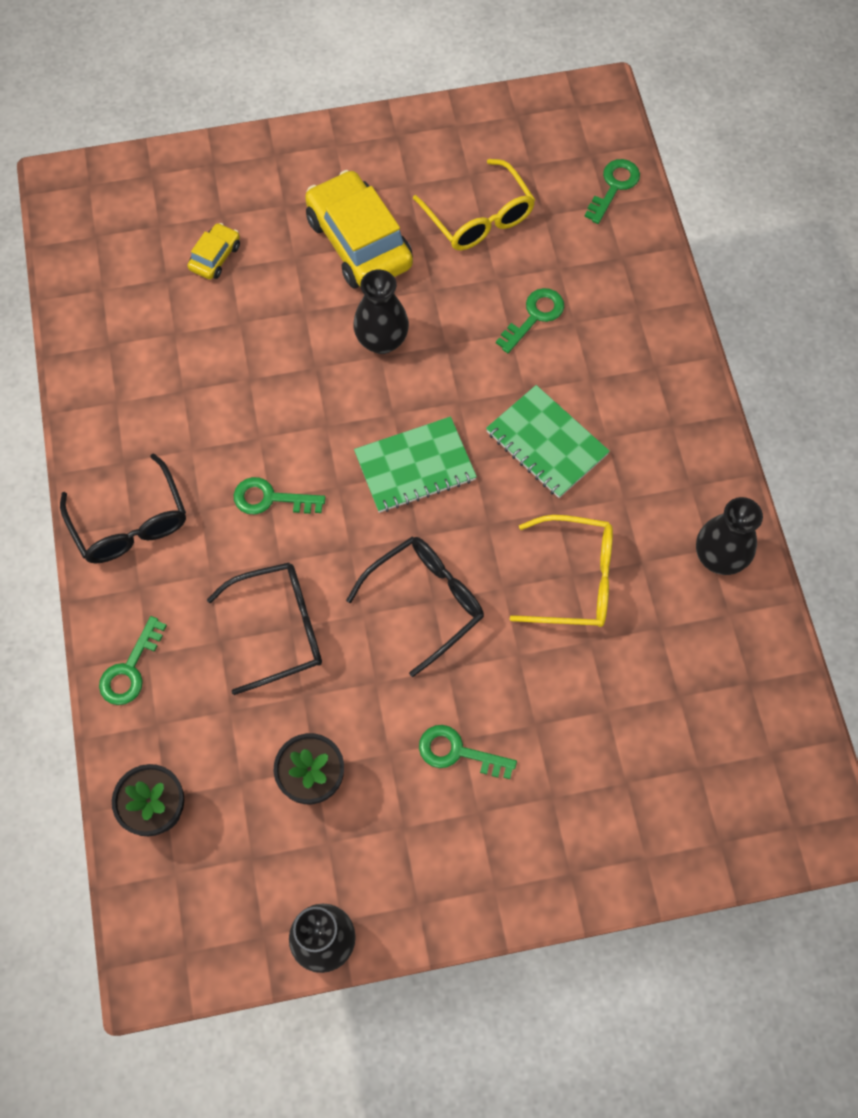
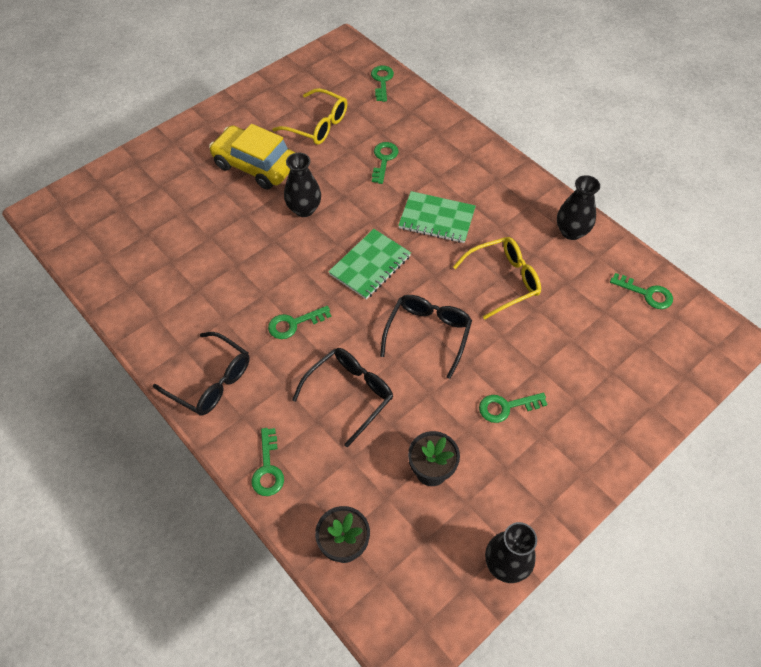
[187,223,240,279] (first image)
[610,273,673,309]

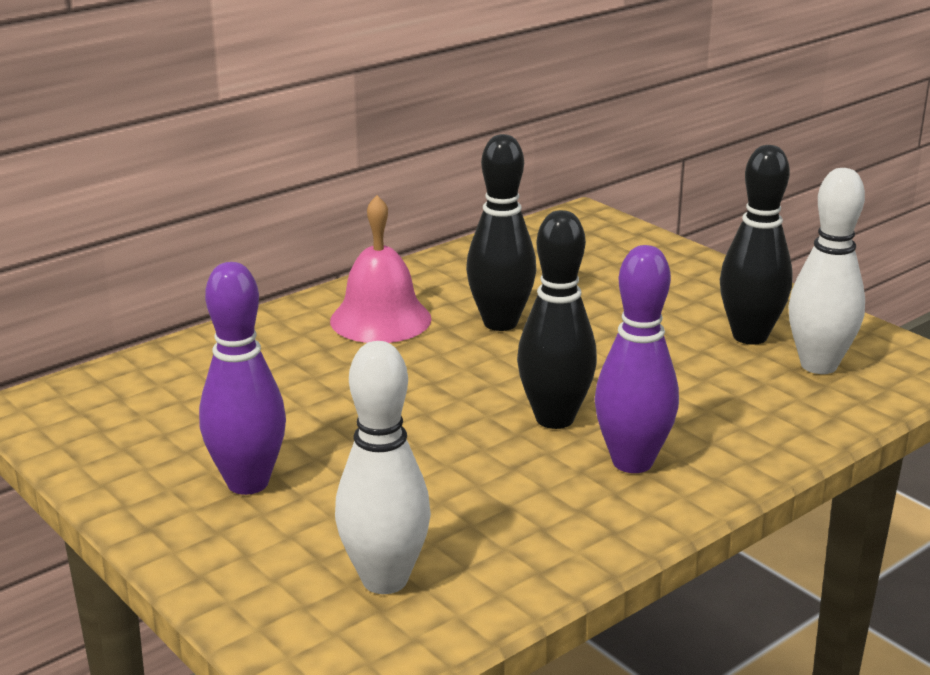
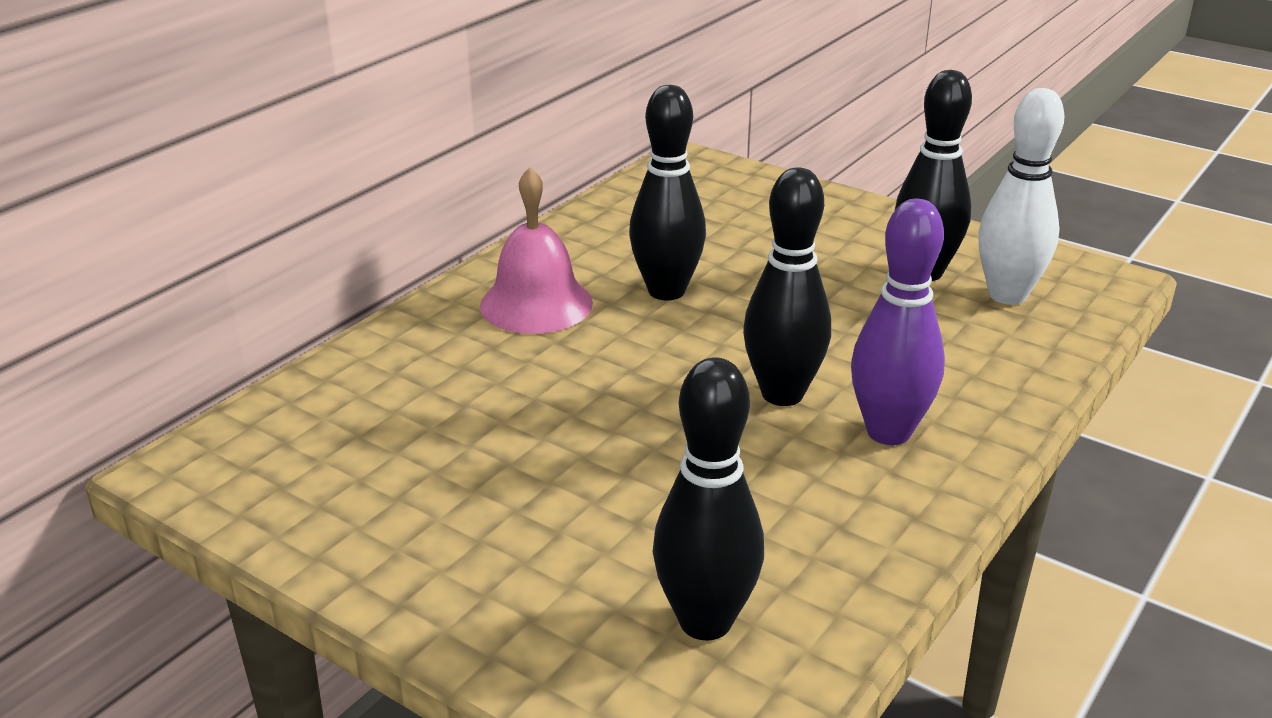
[199,262,286,495] (first image)
[653,357,764,641]

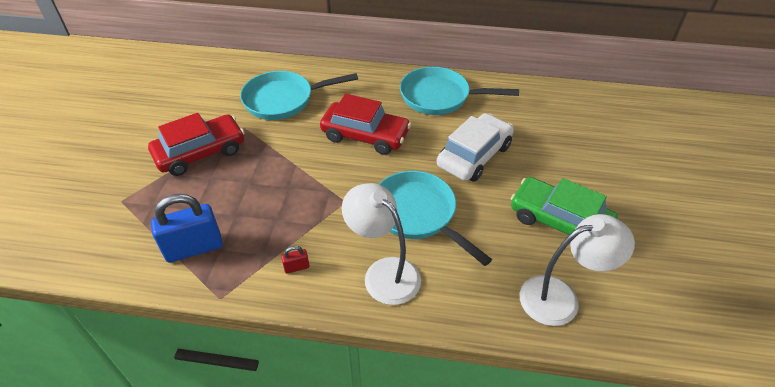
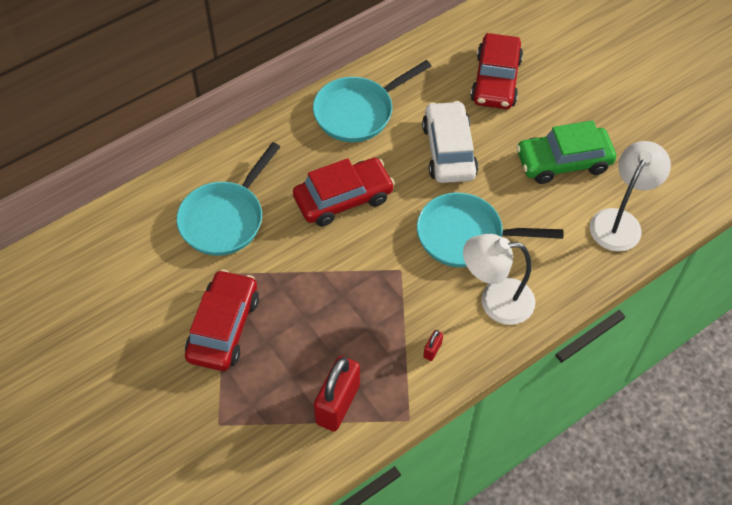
[471,33,523,109]
[314,356,360,432]

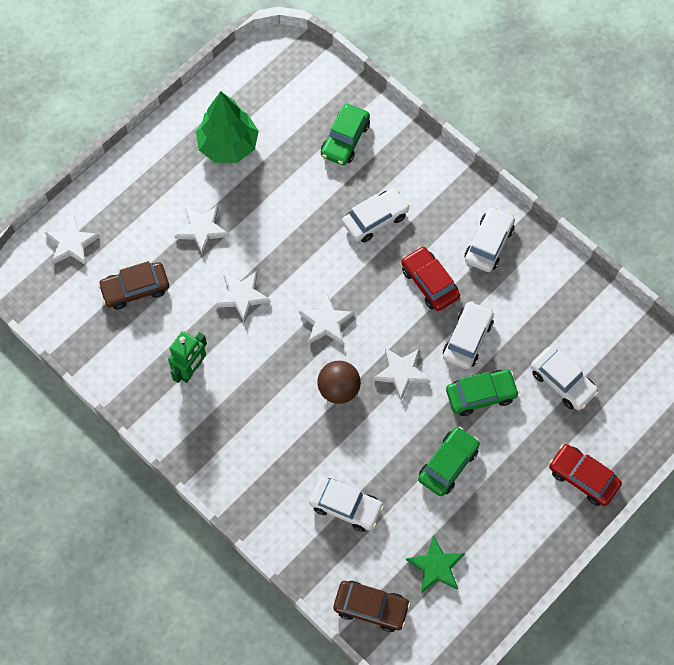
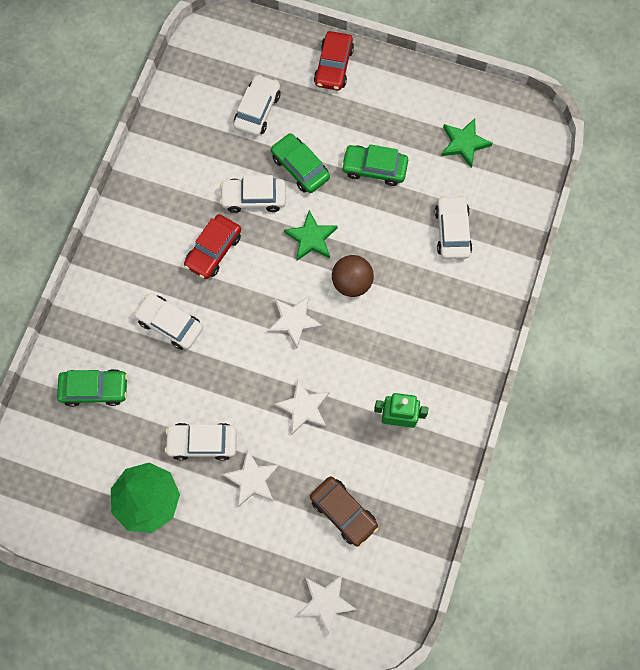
[334,581,410,632] (first image)
[165,423,237,461]
[284,210,337,260]

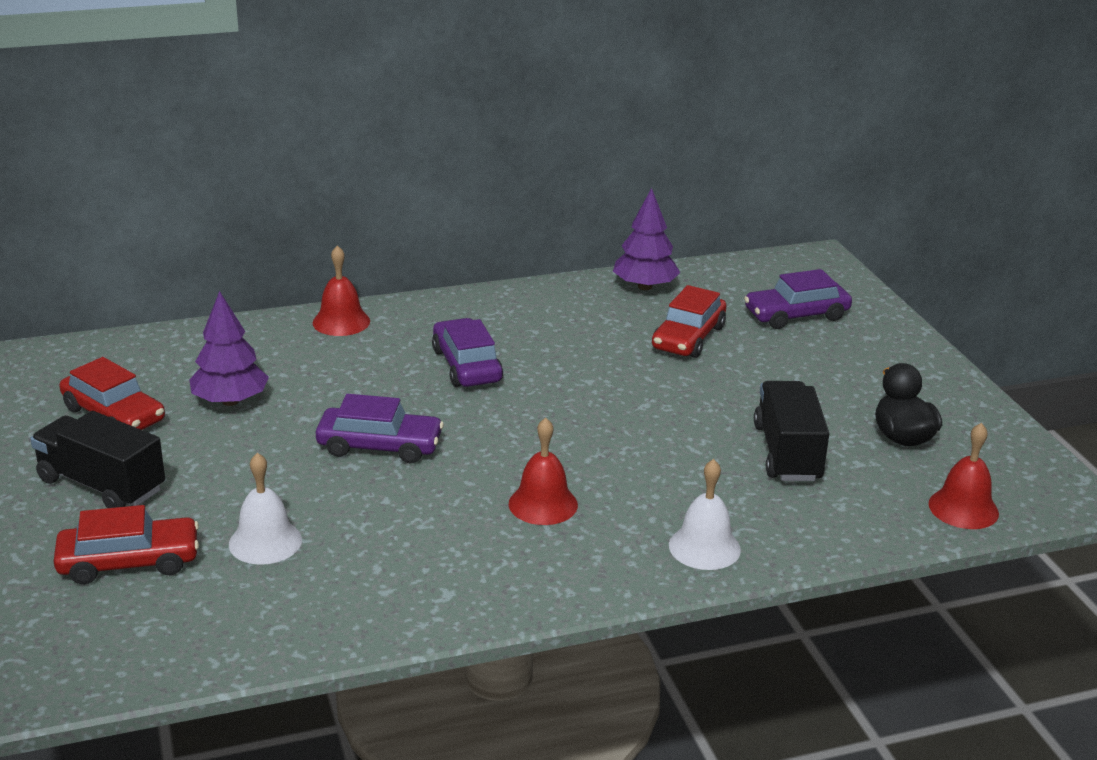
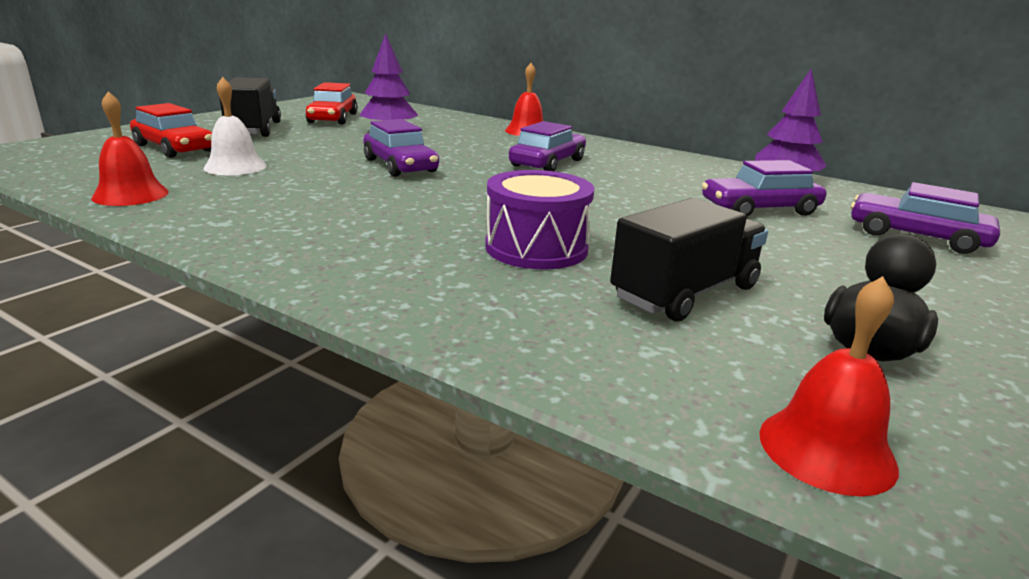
[669,459,741,570] (first image)
[485,170,594,269]
[91,92,169,206]
[702,160,827,217]

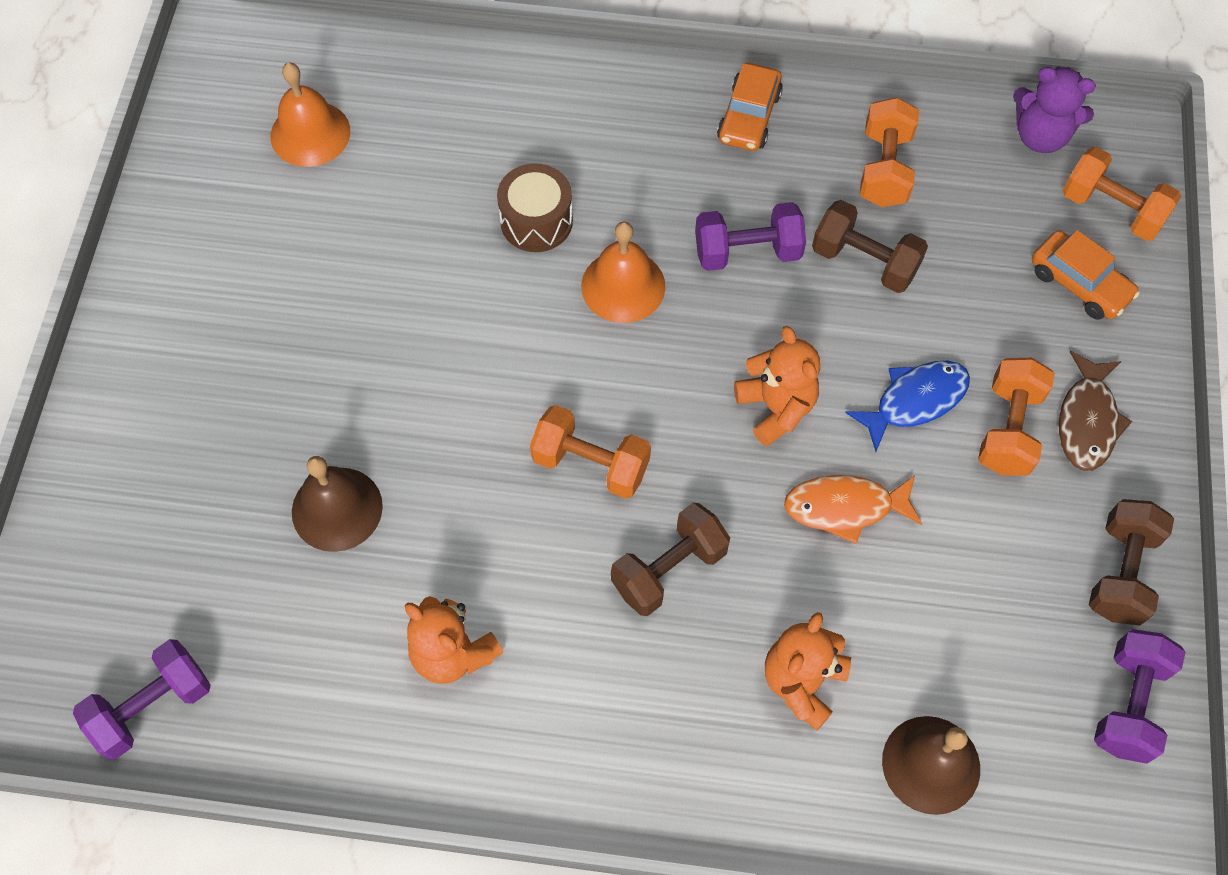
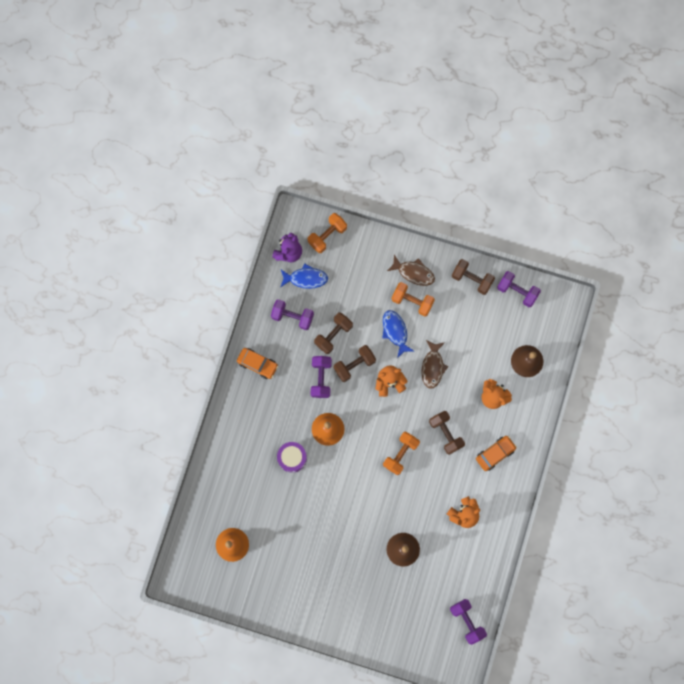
[280,263,328,289]
[334,345,376,382]
[476,436,517,471]
[277,442,307,473]
[422,340,448,389]
[271,299,314,330]

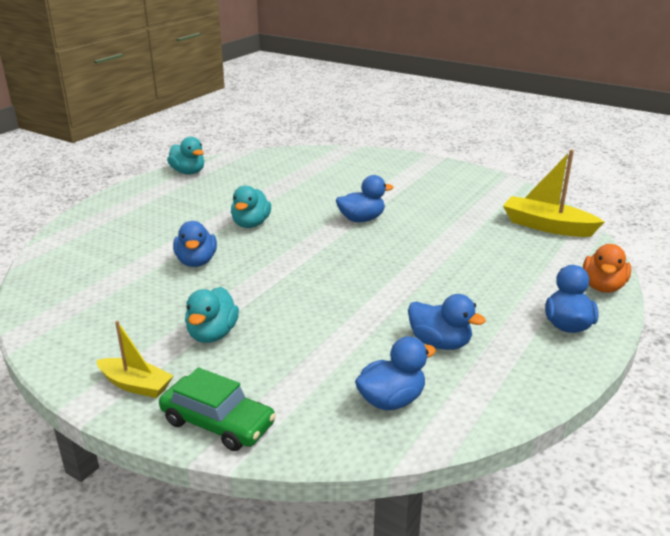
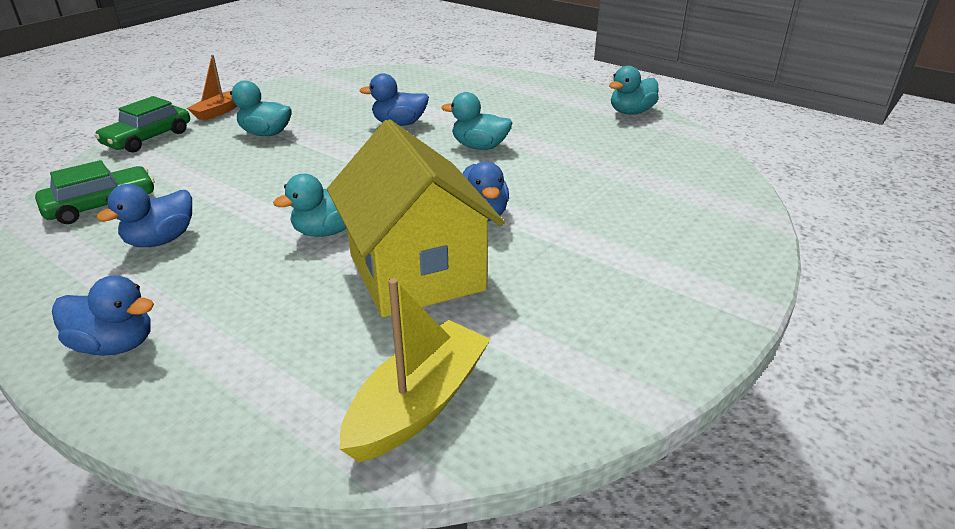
[583,244,631,293] (first image)
[273,174,347,237]
[327,119,505,317]
[35,160,154,224]
[187,55,237,121]

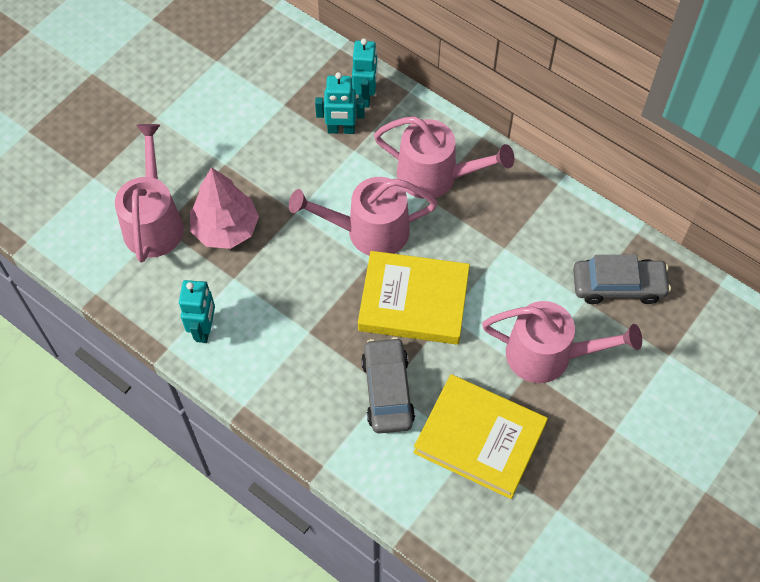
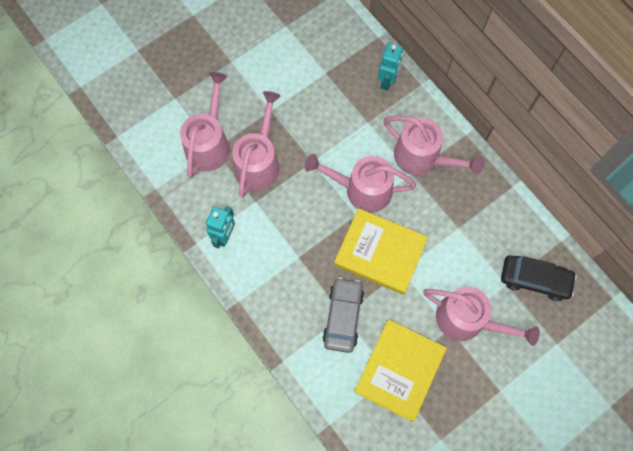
[315,72,365,134] (first image)
[232,91,280,198]
[501,256,577,301]
[354,319,447,422]

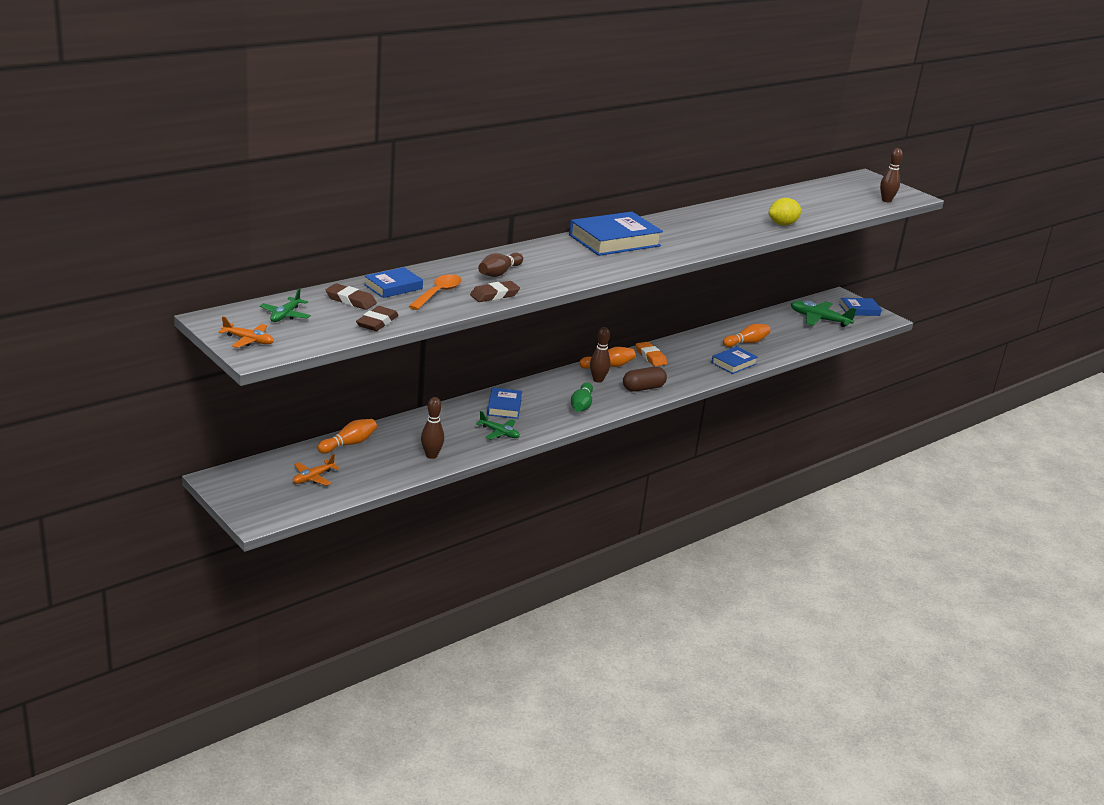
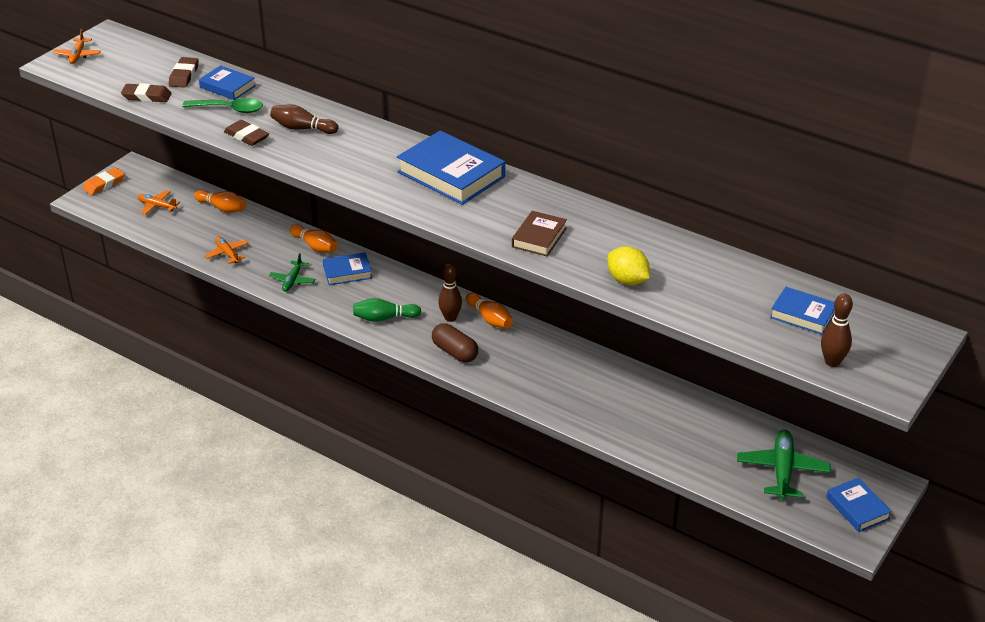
[260,288,311,322] (first image)
[512,211,567,256]
[83,167,125,195]
[770,287,835,335]
[290,224,338,253]
[205,237,249,264]
[182,98,263,113]

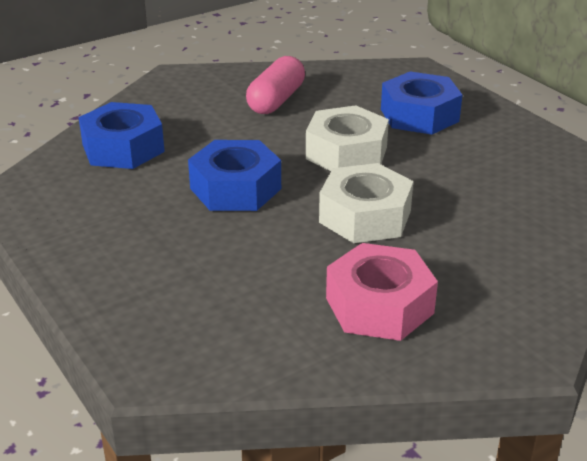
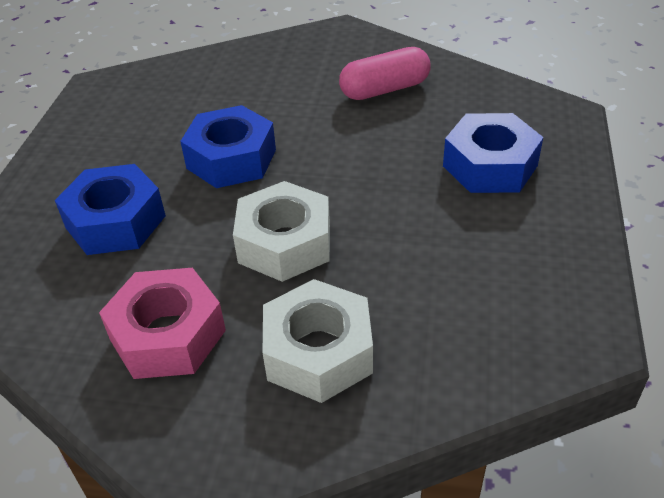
[55,164,166,255]
[263,279,373,403]

